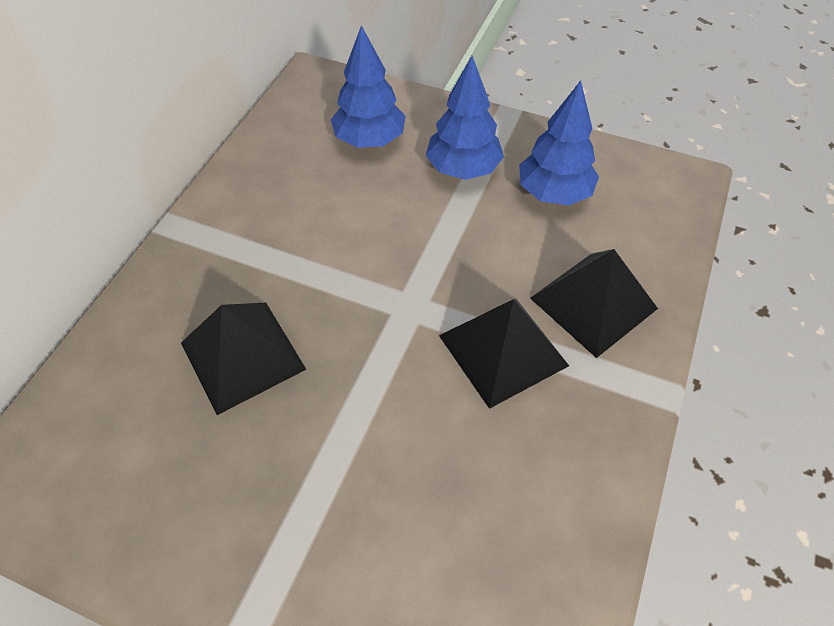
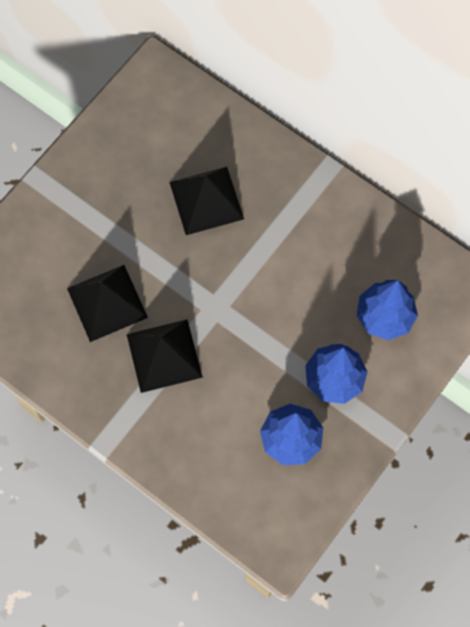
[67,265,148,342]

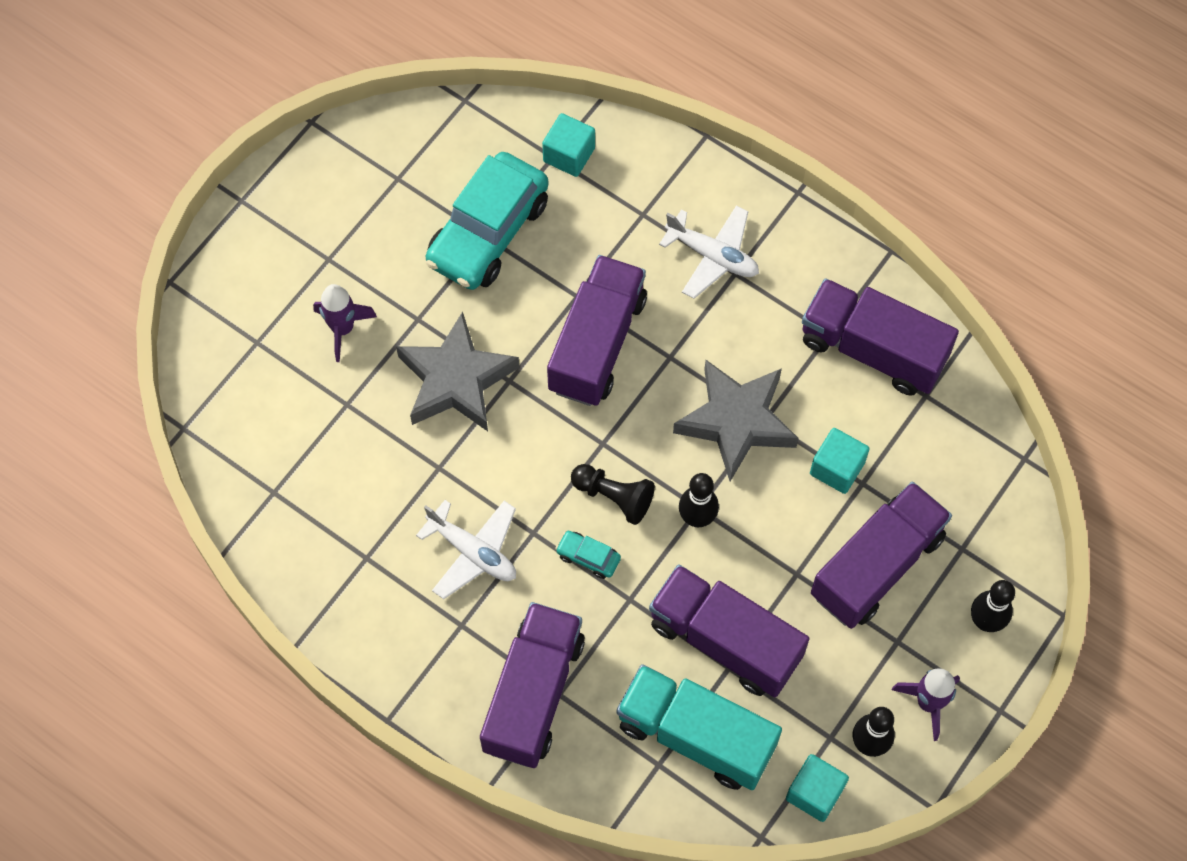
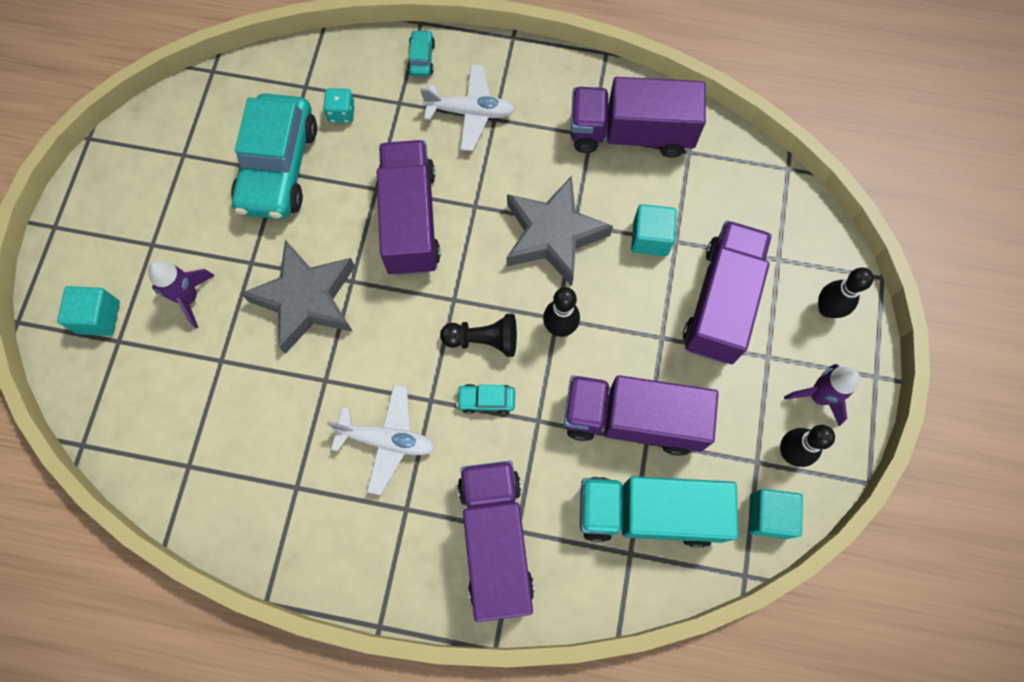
[323,88,355,123]
[407,30,435,77]
[57,286,120,336]

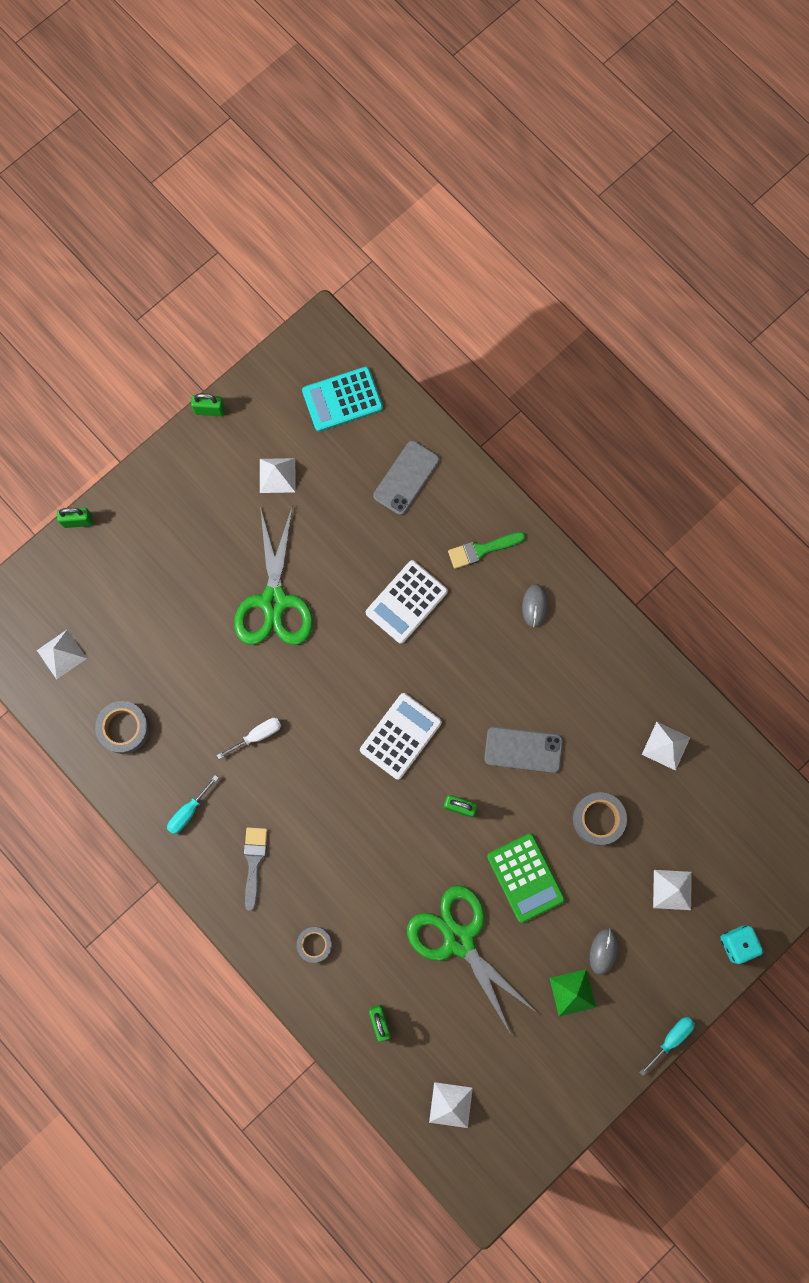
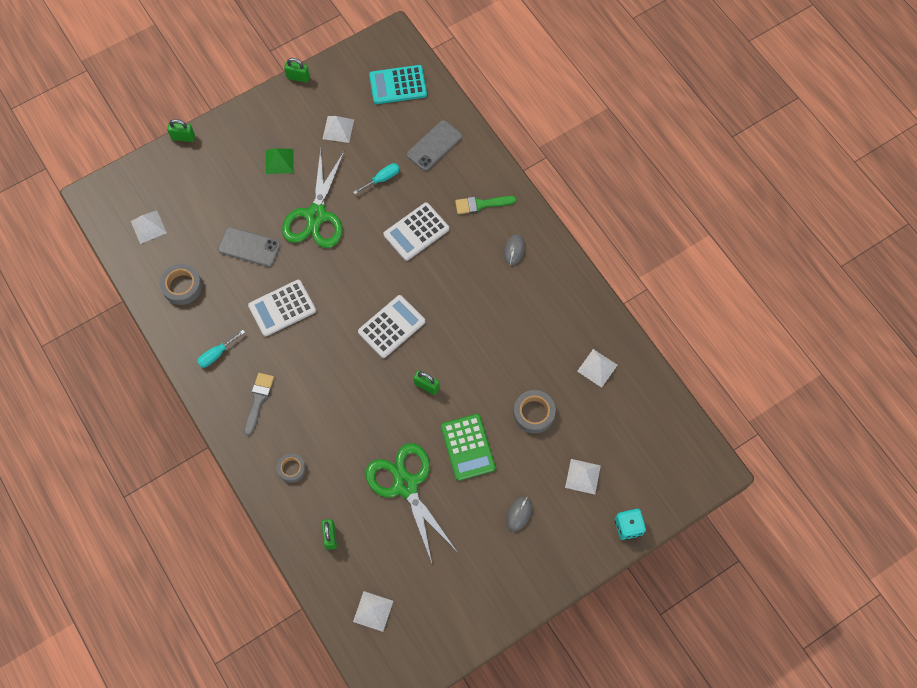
[218,227,280,267]
[266,148,294,174]
[353,163,400,194]
[248,280,316,337]

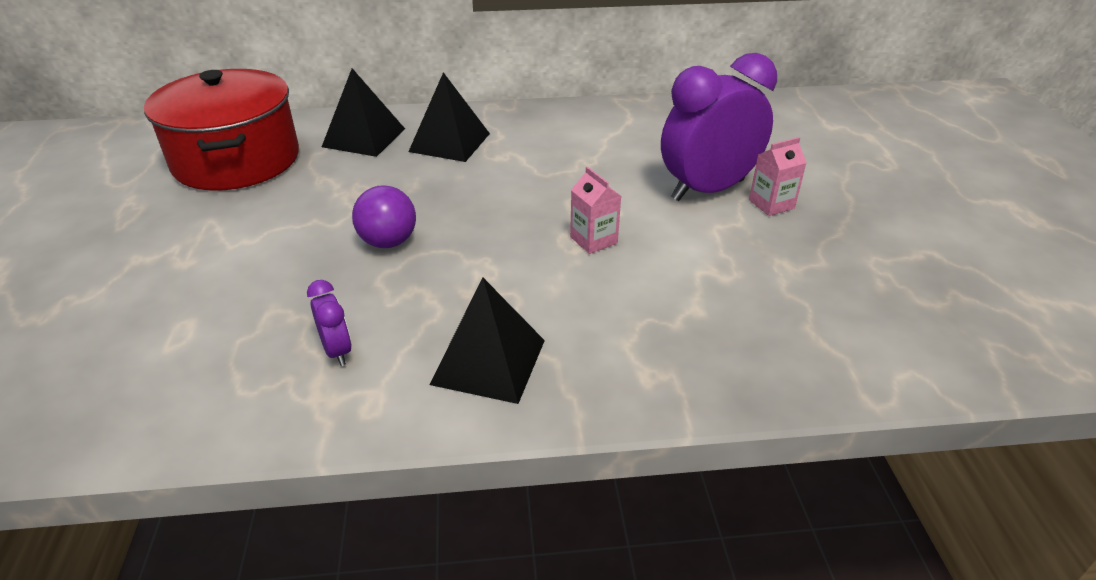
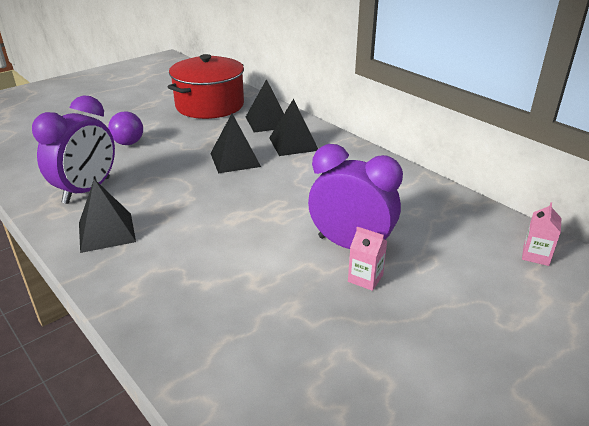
[210,114,261,173]
[108,111,143,145]
[522,202,561,266]
[32,95,115,204]

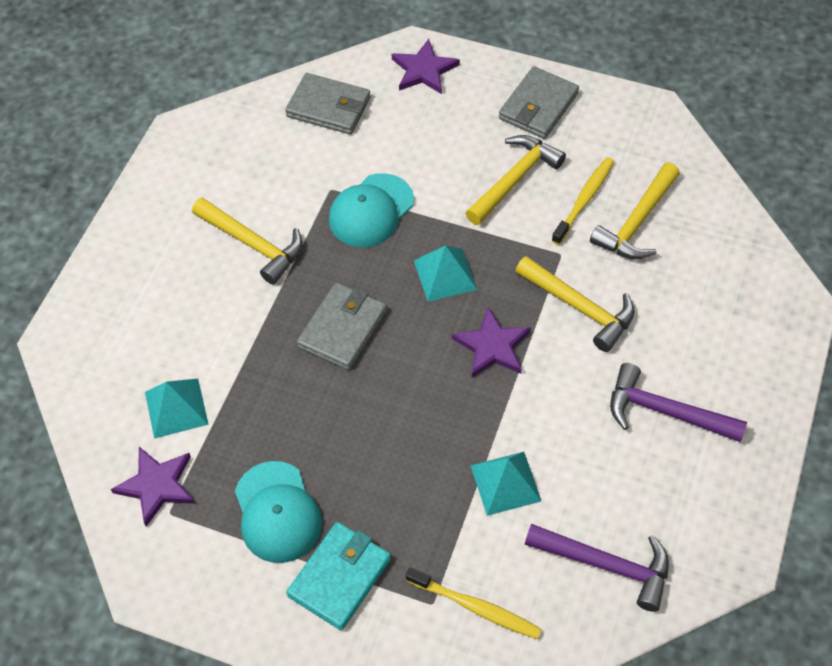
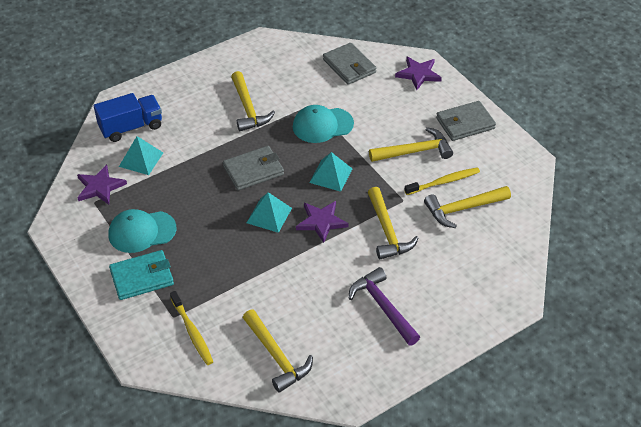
[94,93,162,142]
[247,192,292,233]
[243,309,313,392]
[108,209,176,253]

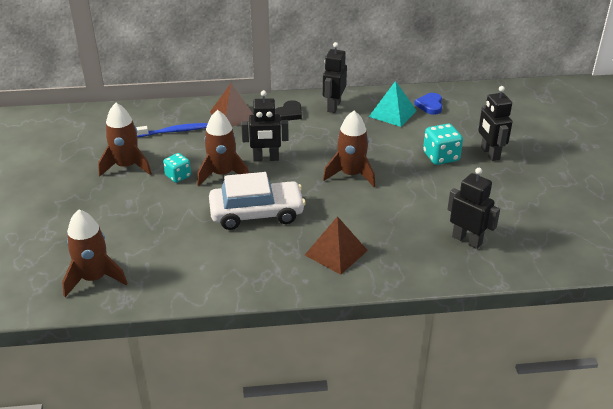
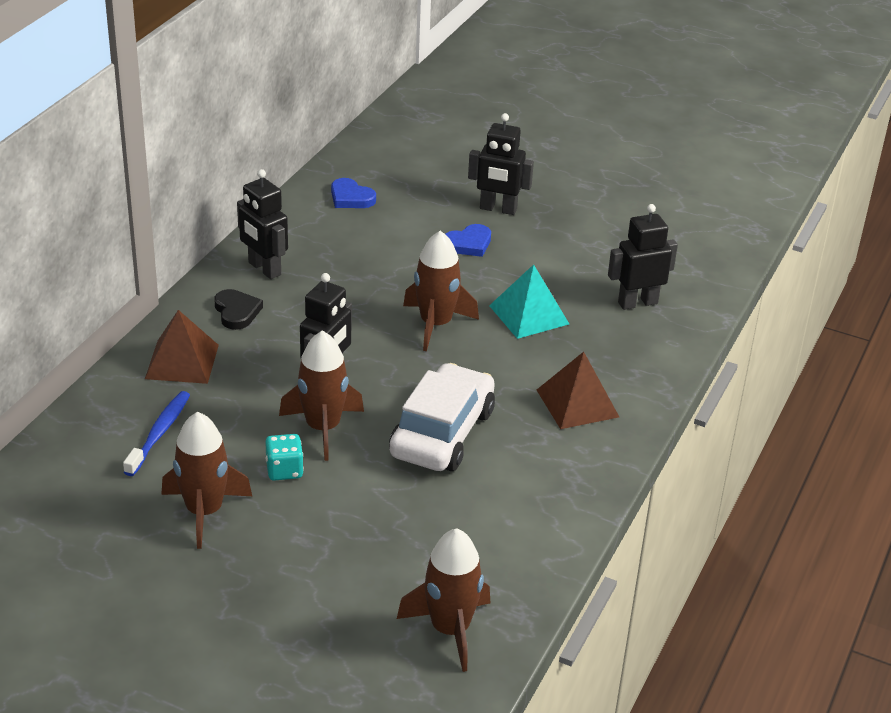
[489,264,569,339]
[445,224,491,257]

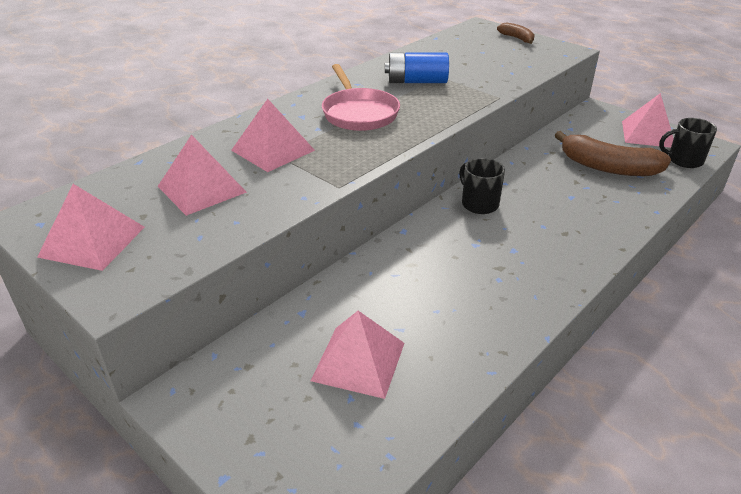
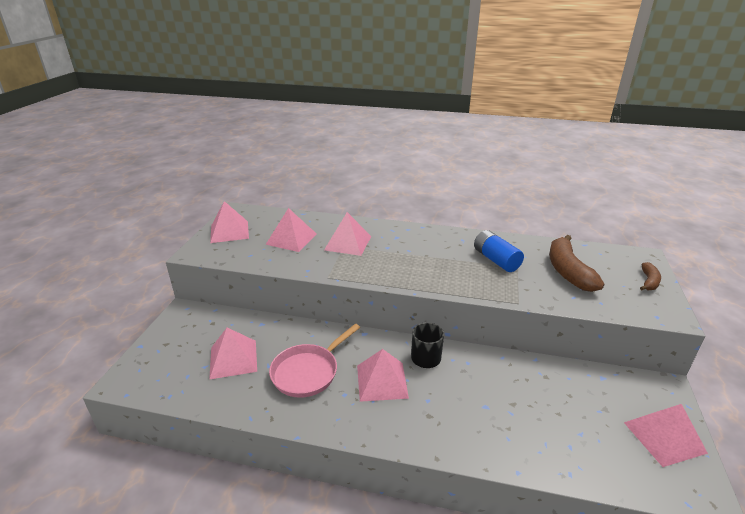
[659,118,717,168] (first image)
[357,349,409,402]
[269,324,360,398]
[549,235,604,292]

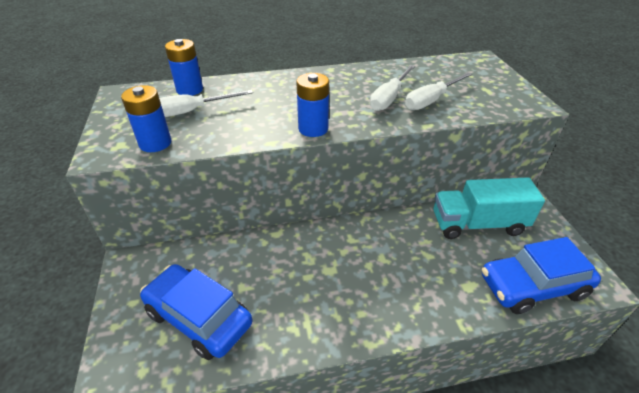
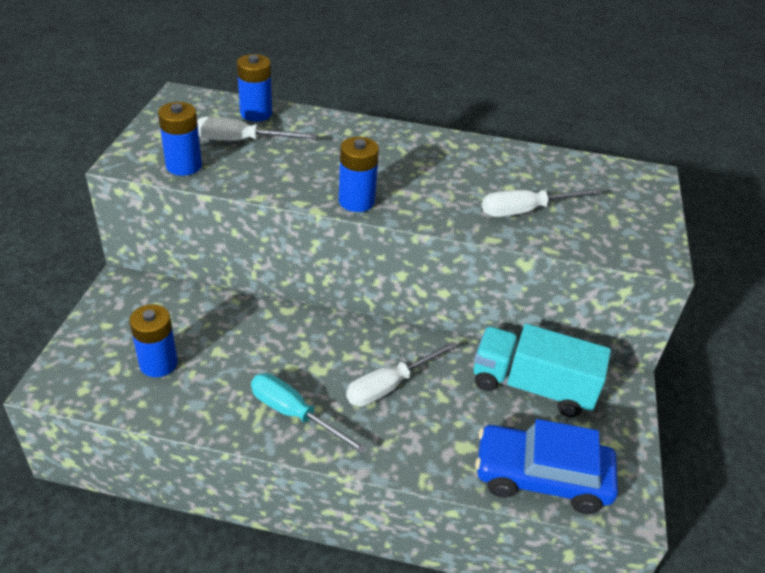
[251,373,368,454]
[346,341,457,407]
[129,304,178,377]

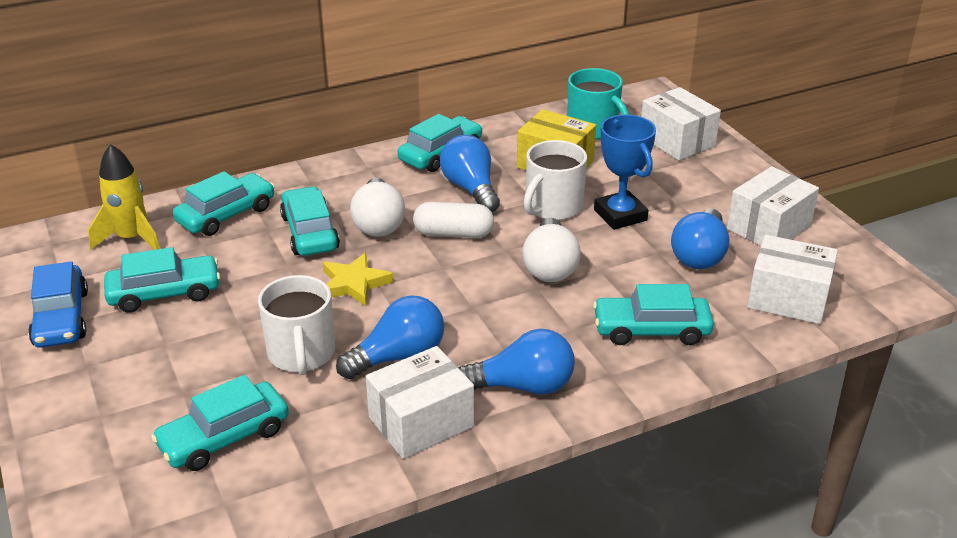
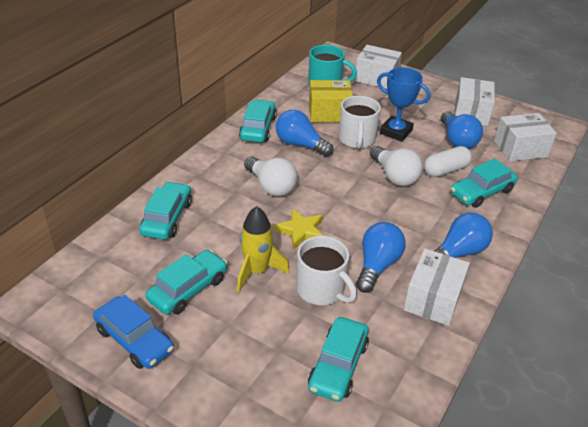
[280,186,340,256] (first image)
[237,206,289,292]
[424,146,472,177]

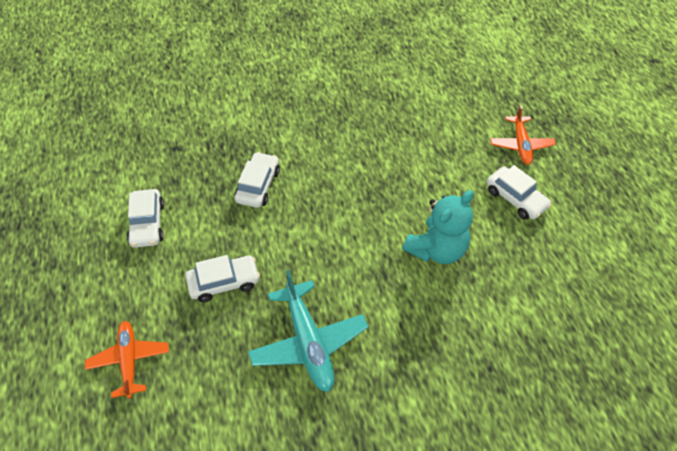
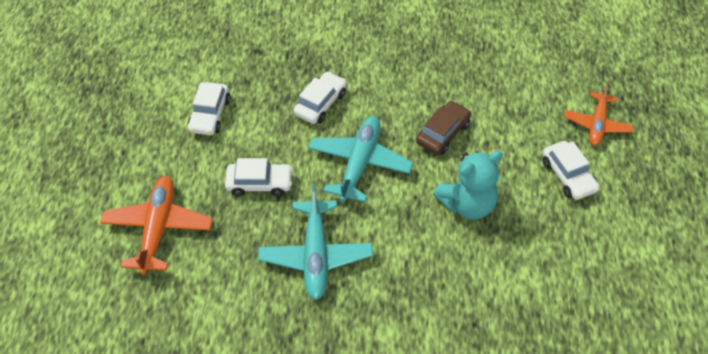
[308,116,413,202]
[416,101,471,155]
[100,176,213,275]

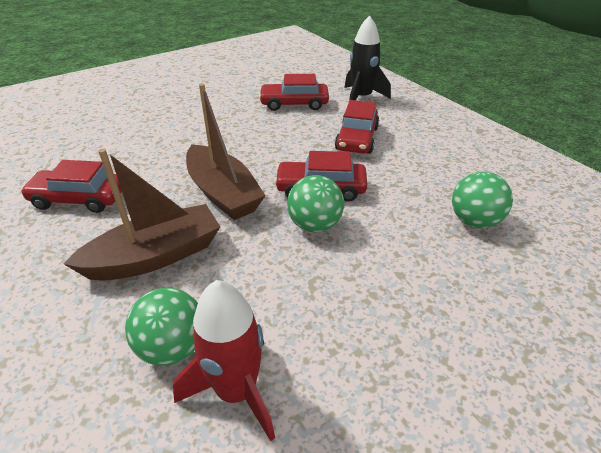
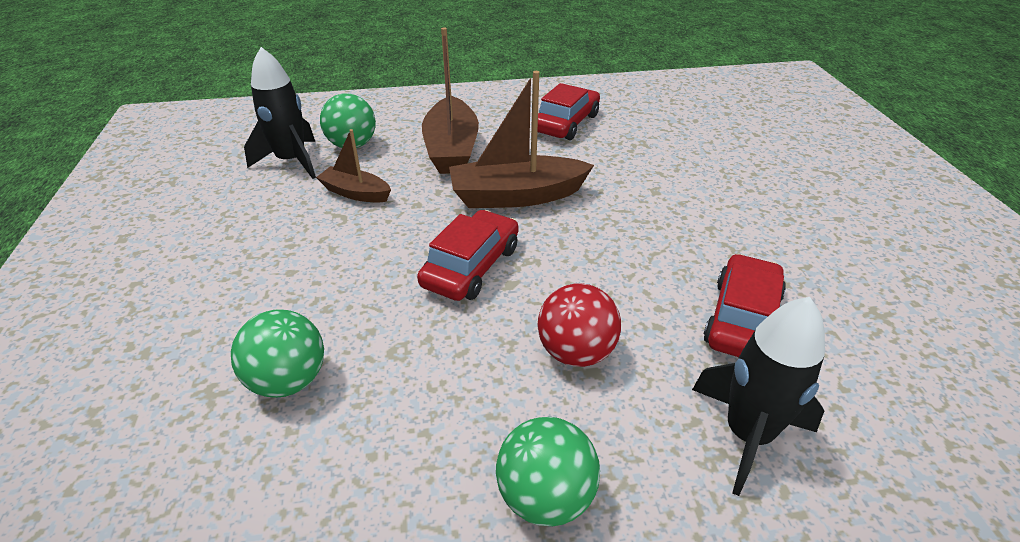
[316,129,391,203]
[496,417,600,526]
[537,283,621,367]
[244,47,316,179]

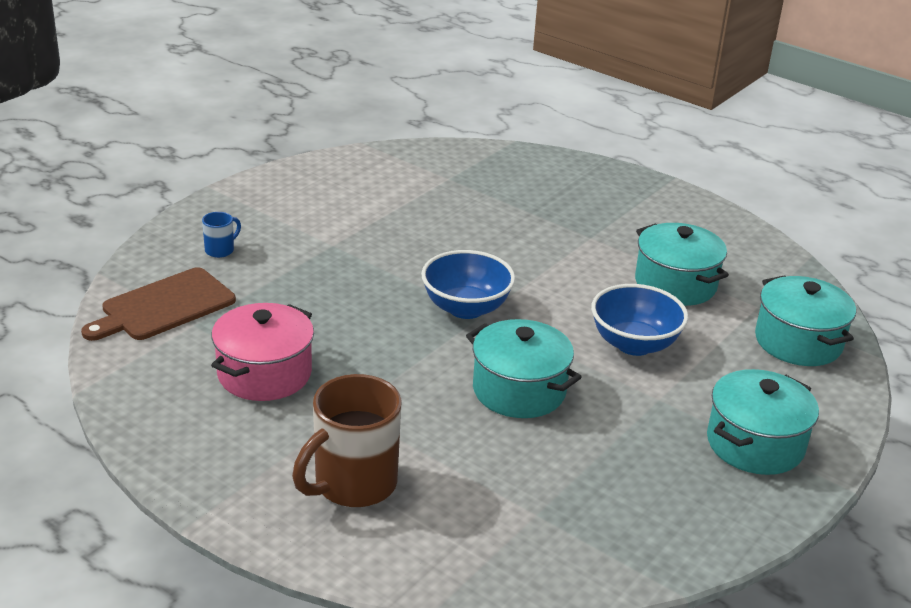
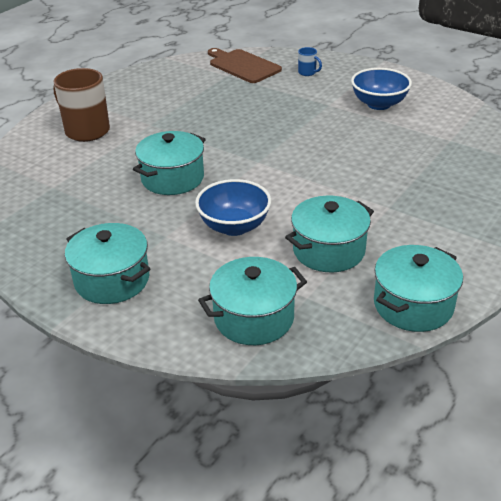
[211,303,314,401] (first image)
[374,245,463,332]
[351,68,412,110]

